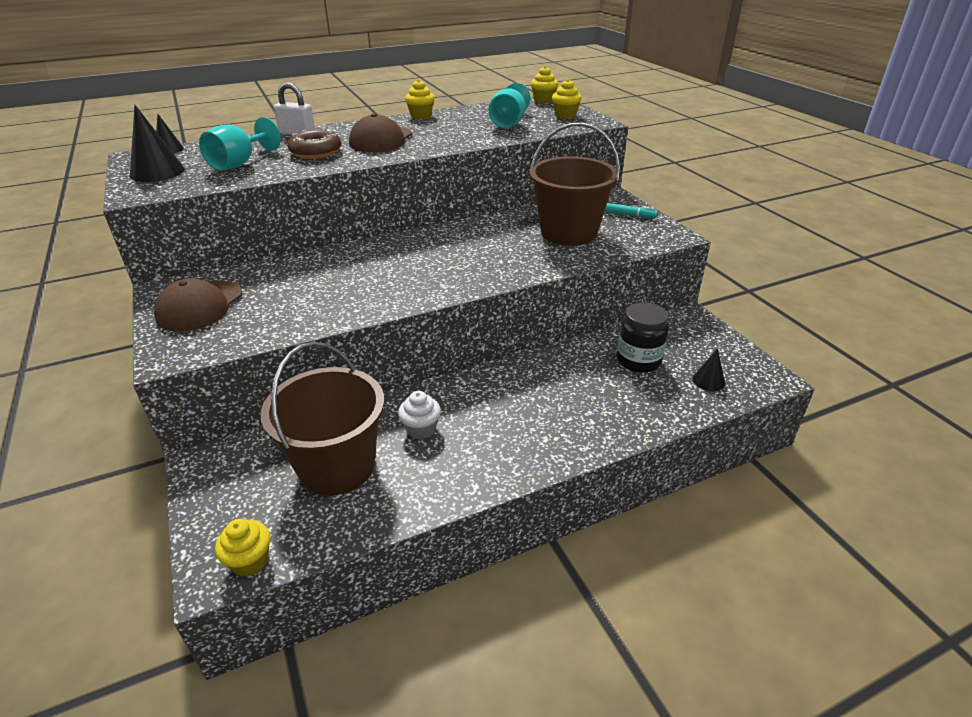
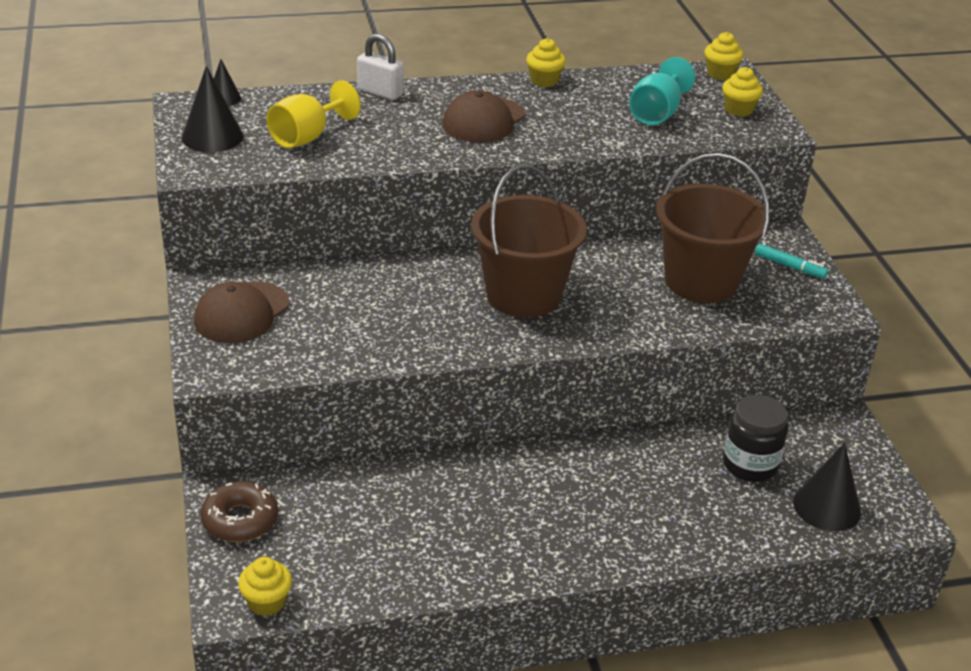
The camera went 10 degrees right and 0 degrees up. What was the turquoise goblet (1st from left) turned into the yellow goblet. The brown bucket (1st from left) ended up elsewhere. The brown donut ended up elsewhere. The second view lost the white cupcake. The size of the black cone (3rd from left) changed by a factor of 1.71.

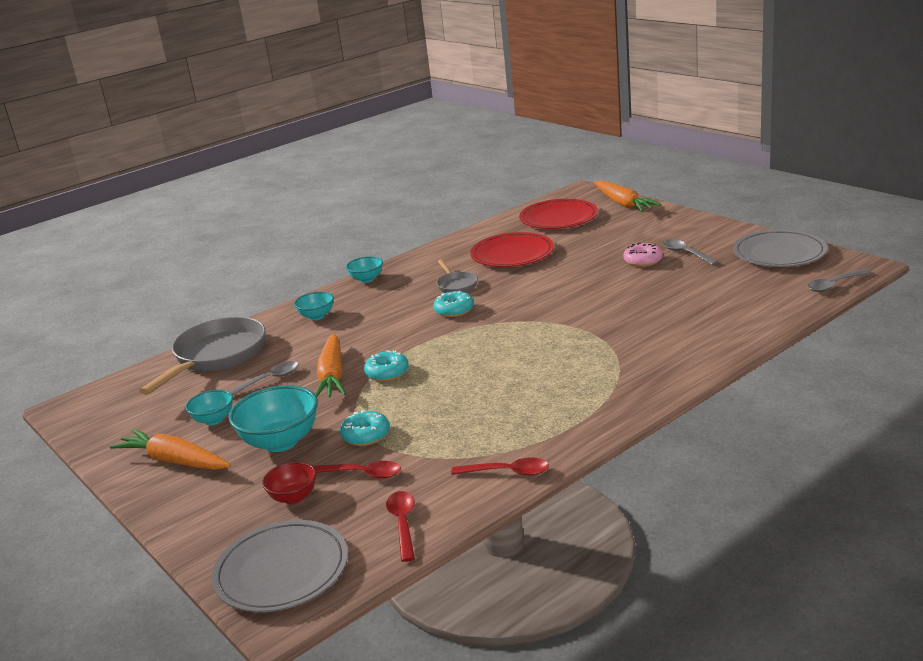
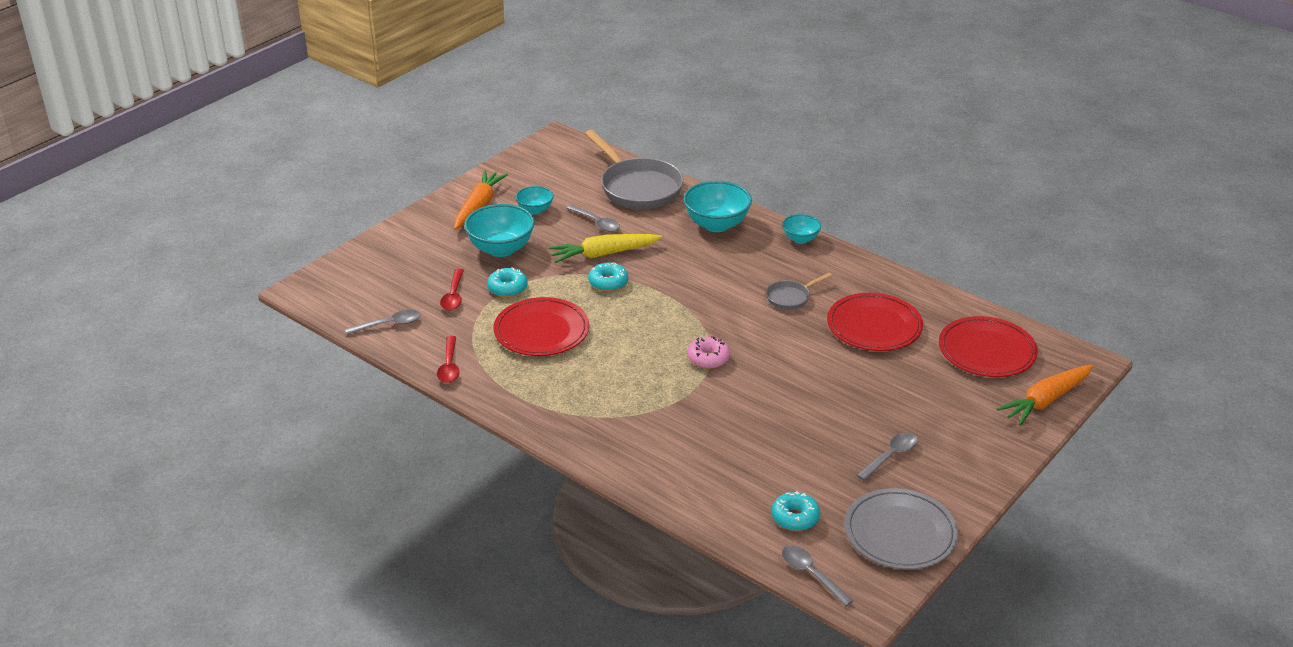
The camera went 75 degrees right and 10 degrees up. The grey pan (1st from left) ended up facing another way, 45 degrees clockwise from before. The second view lost the grey plate (1st from left). The second view lost the red bowl. The size of the turquoise bowl (3rd from left) changed by a factor of 1.78. What was the orange carrot (2nd from left) turned into the yellow carrot. What was the red spoon (2nd from left) turned into the grey spoon (1st from left). The turquoise donut (3rd from left) ended up elsewhere. The pink donut ended up elsewhere. The second view gained the red plate (1st from left).

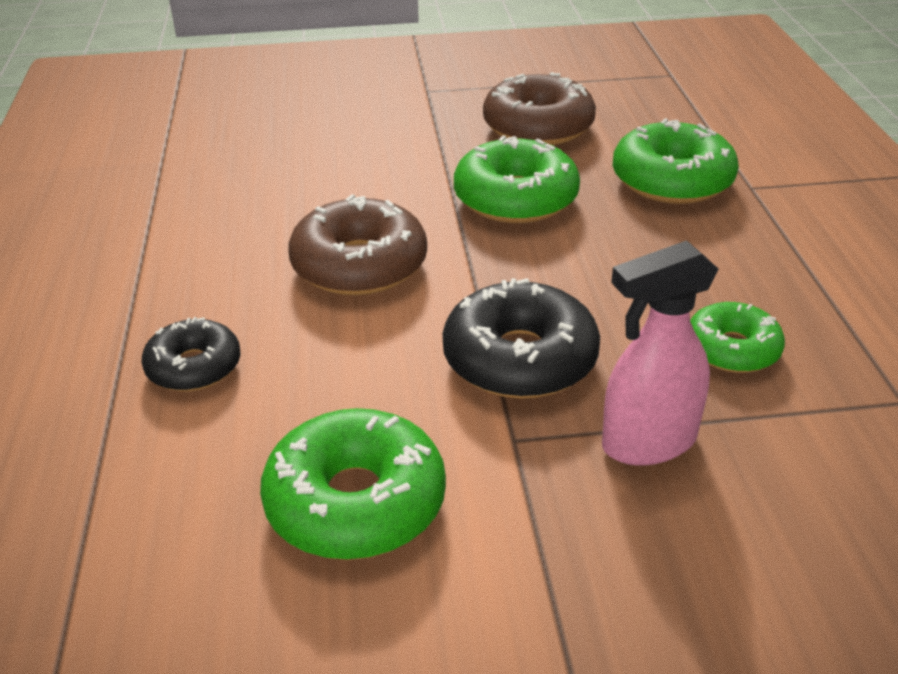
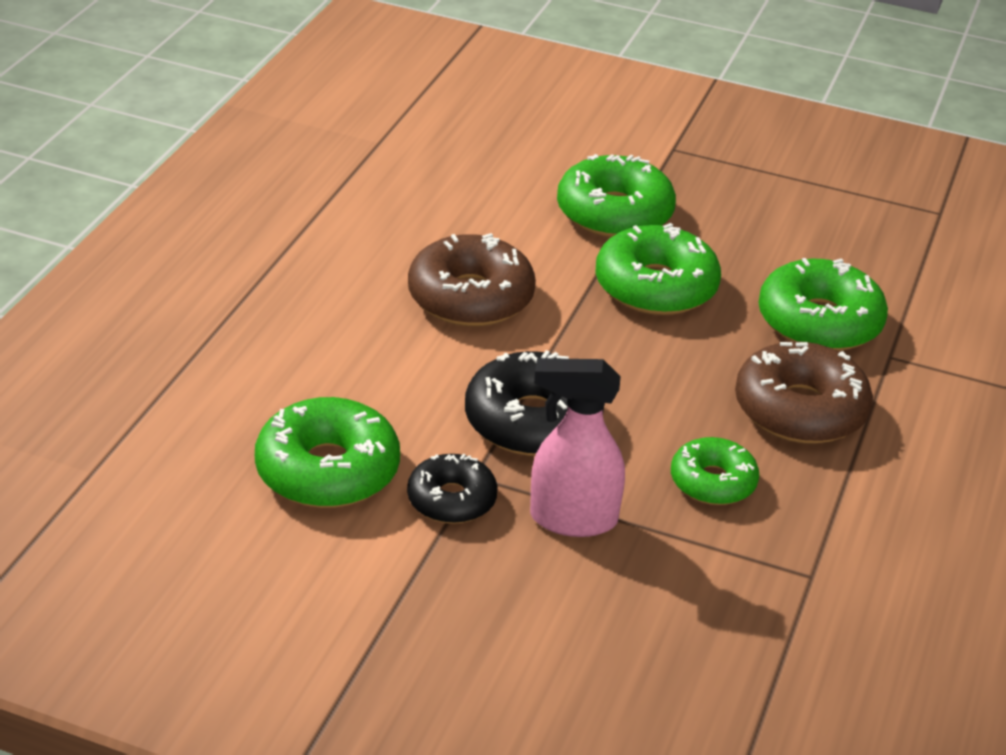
The camera went 25 degrees right and 0 degrees up. The black donut (1st from left) ended up elsewhere. The brown donut (2nd from left) ended up elsewhere. The second view gained the green donut (2nd from left).

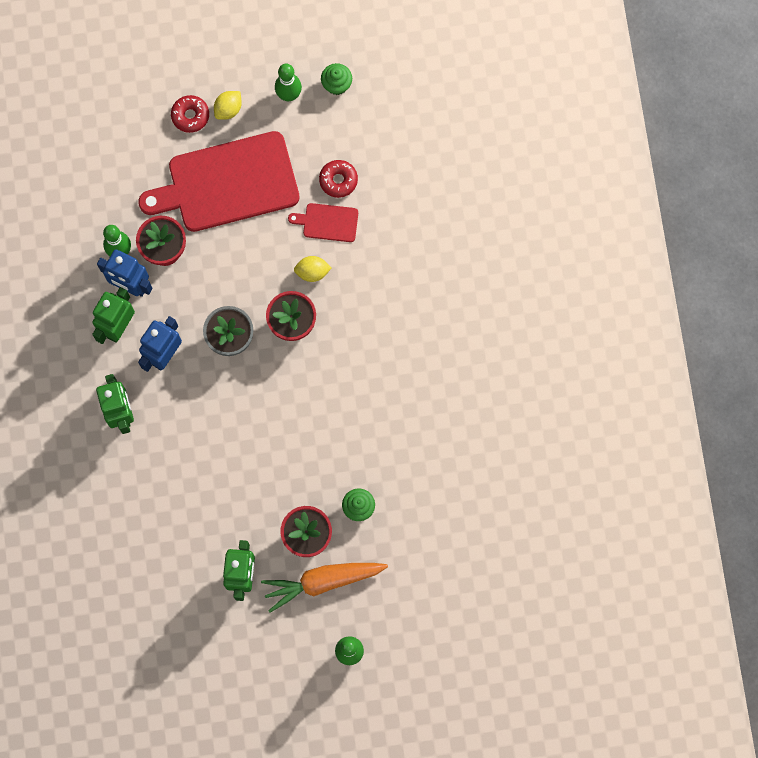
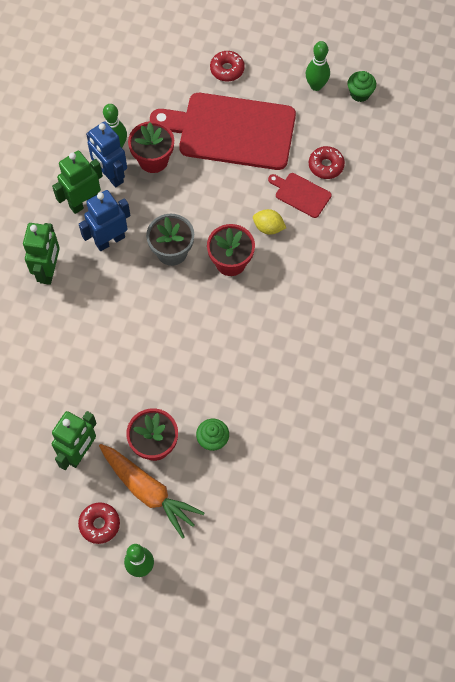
The camera went 25 degrees right and 10 degrees down. The second view lost the yellow lemon (1st from left). The orange carrot ended up facing another way, 150 degrees counterclockwise from before. The second view gained the red donut (1st from left).

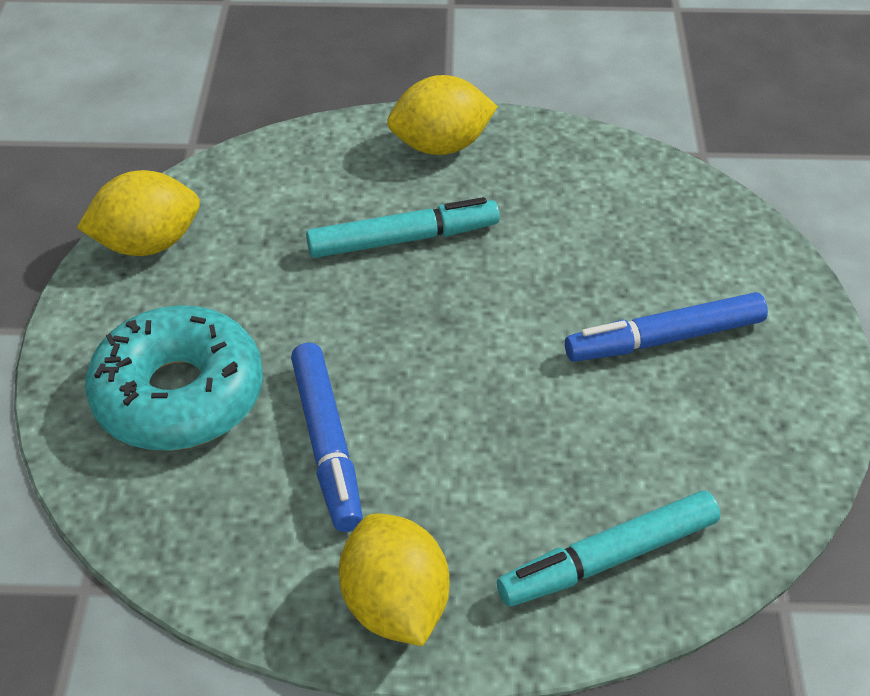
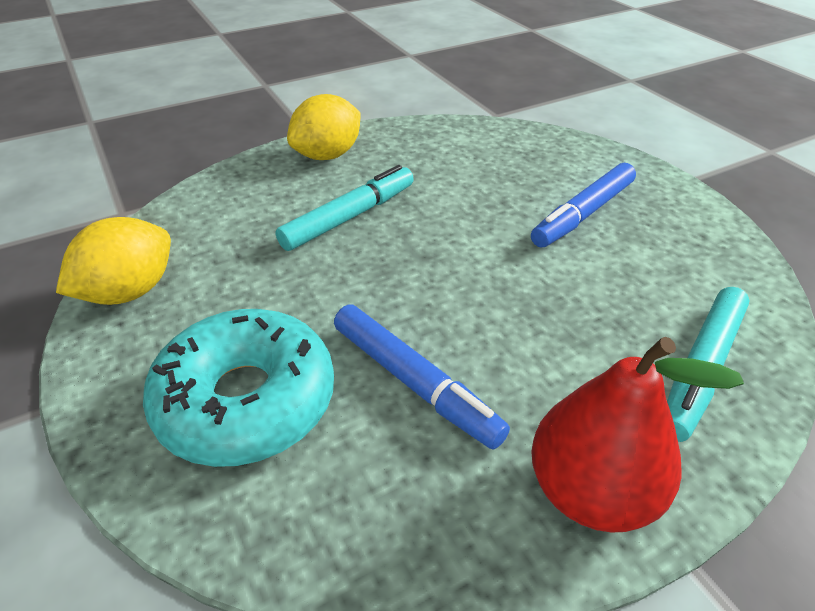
The camera went 30 degrees left and 5 degrees down. Where the yellow lemon (2nd from left) stood, the red pear came to stand.

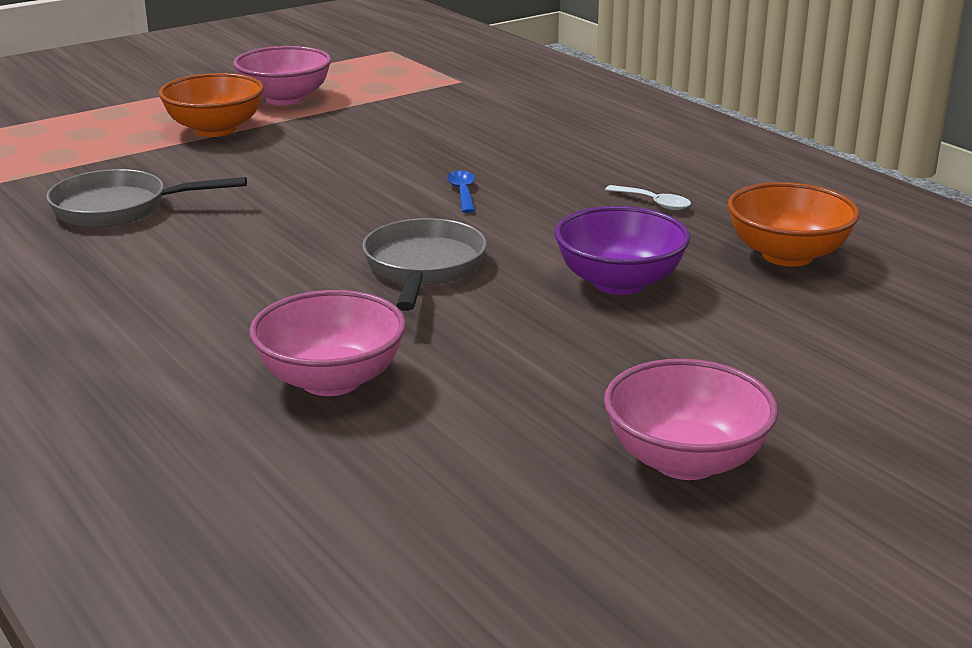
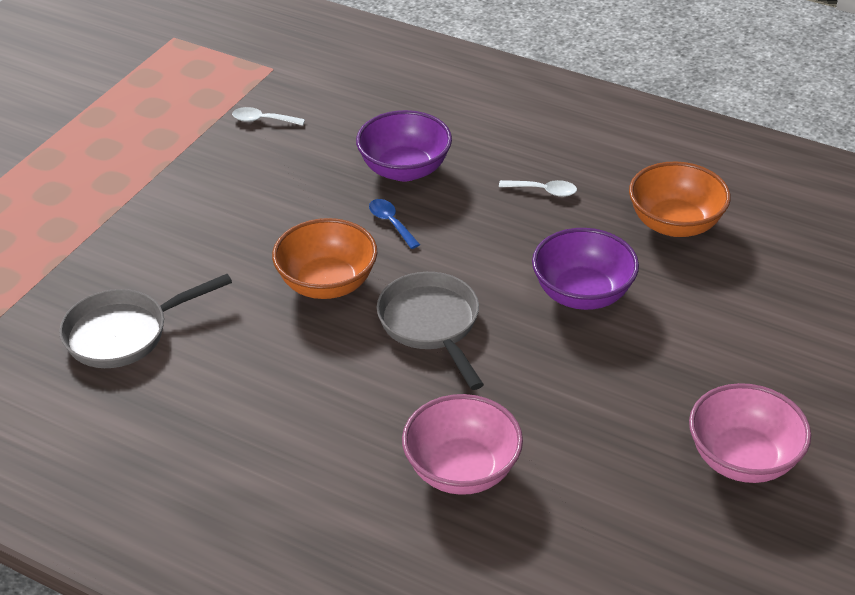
The camera went 25 degrees left and 15 degrees up. The orange bowl (1st from left) ended up elsewhere. The second view lost the pink bowl (1st from left). The second view gained the white spoon (1st from left). The second view gained the purple bowl (1st from left).

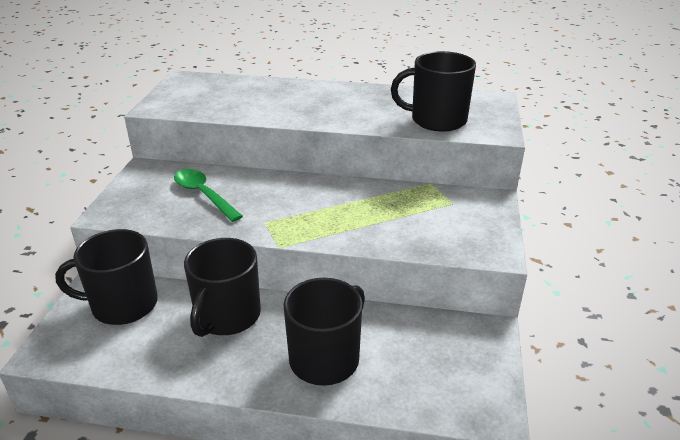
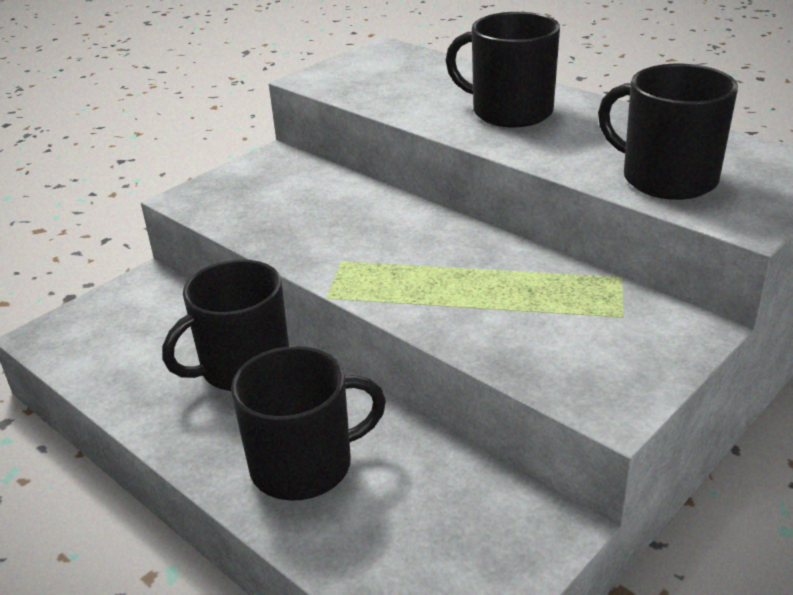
The camera went 35 degrees right and 0 degrees up. The black mug (1st from left in the first image) ended up elsewhere. The second view lost the green spoon.

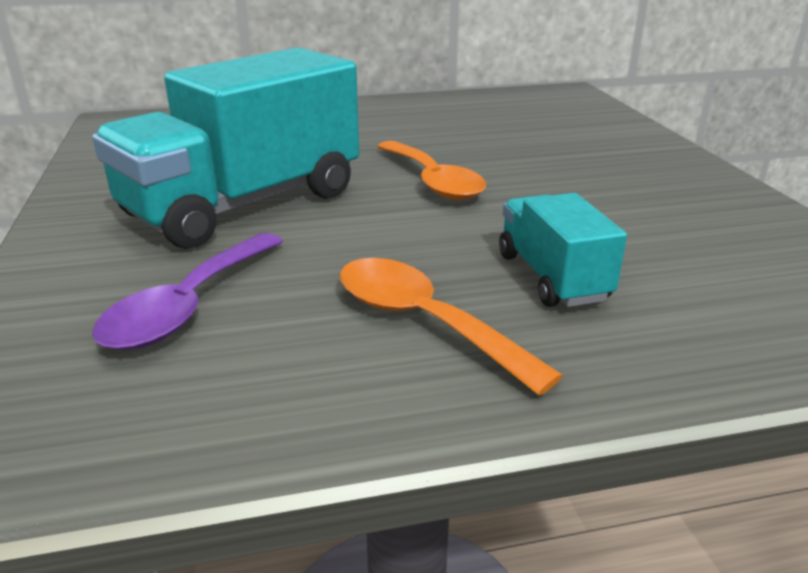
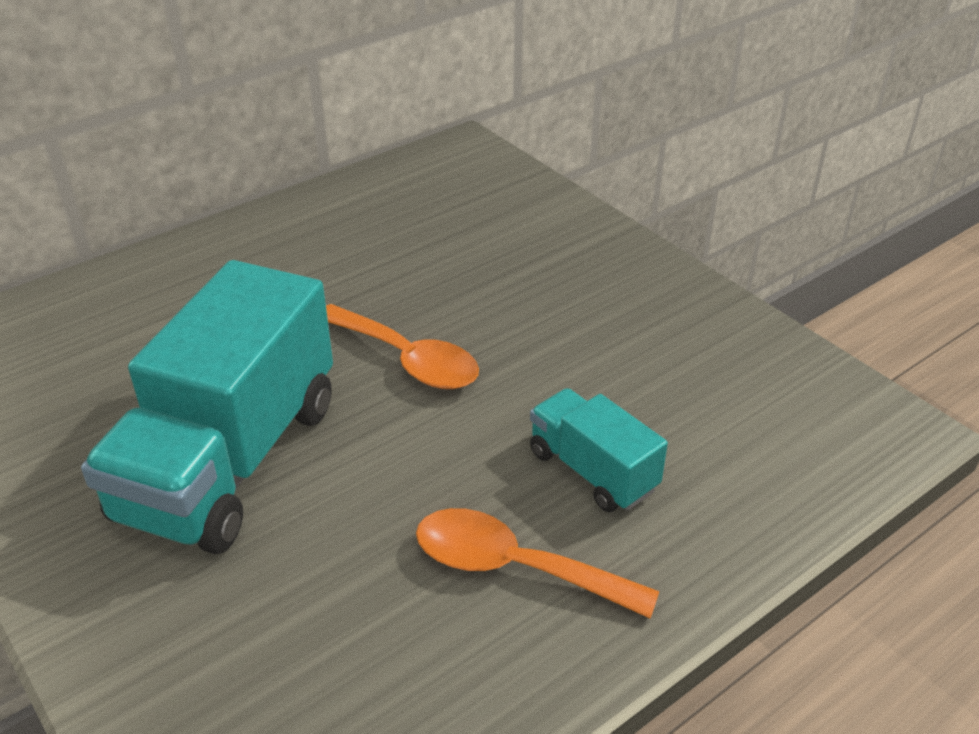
The camera went 25 degrees left and 10 degrees up. The second view lost the purple spoon.

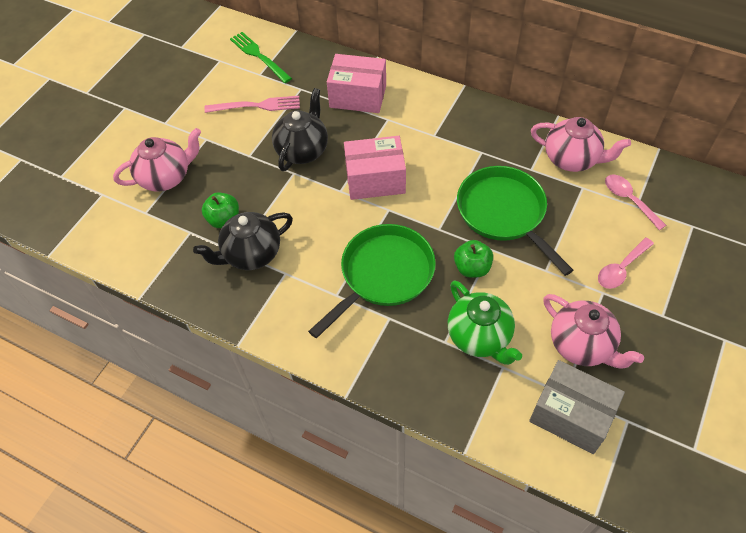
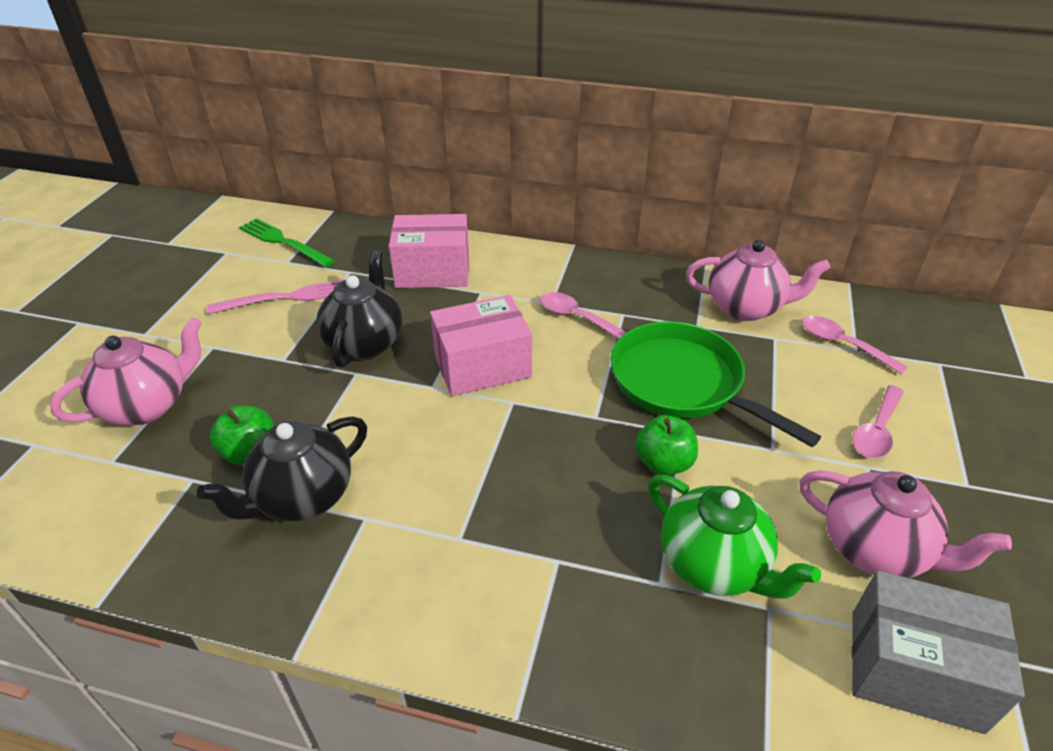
The camera went 15 degrees left and 15 degrees down. The second view lost the green pan (1st from left). The second view gained the pink spoon (1st from left).

